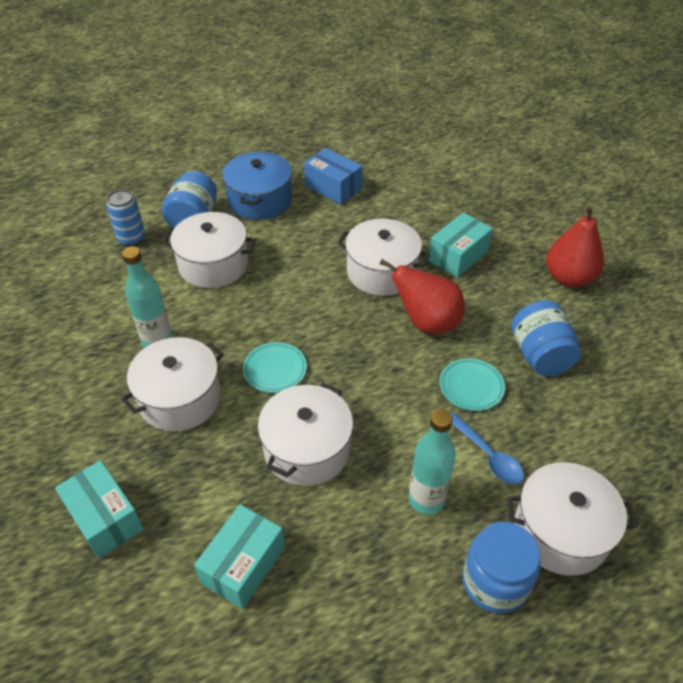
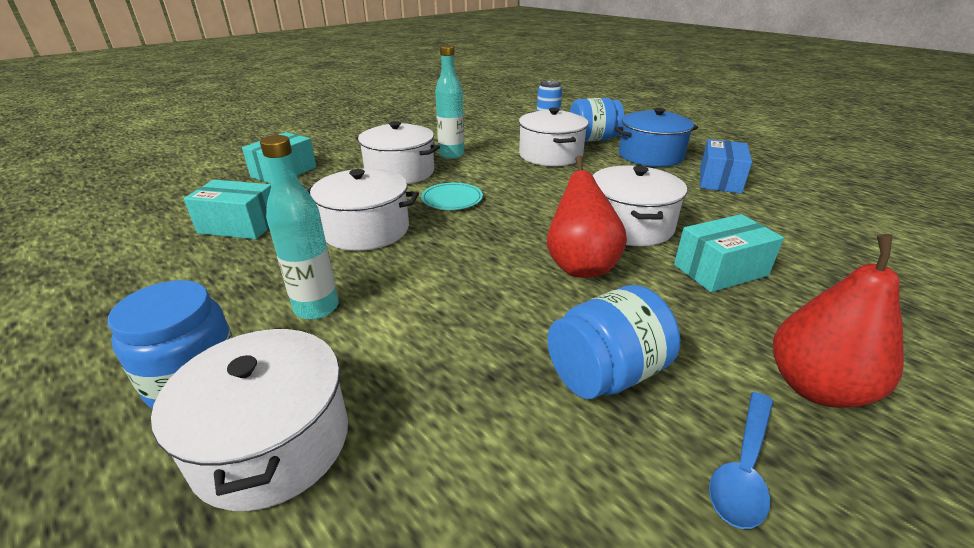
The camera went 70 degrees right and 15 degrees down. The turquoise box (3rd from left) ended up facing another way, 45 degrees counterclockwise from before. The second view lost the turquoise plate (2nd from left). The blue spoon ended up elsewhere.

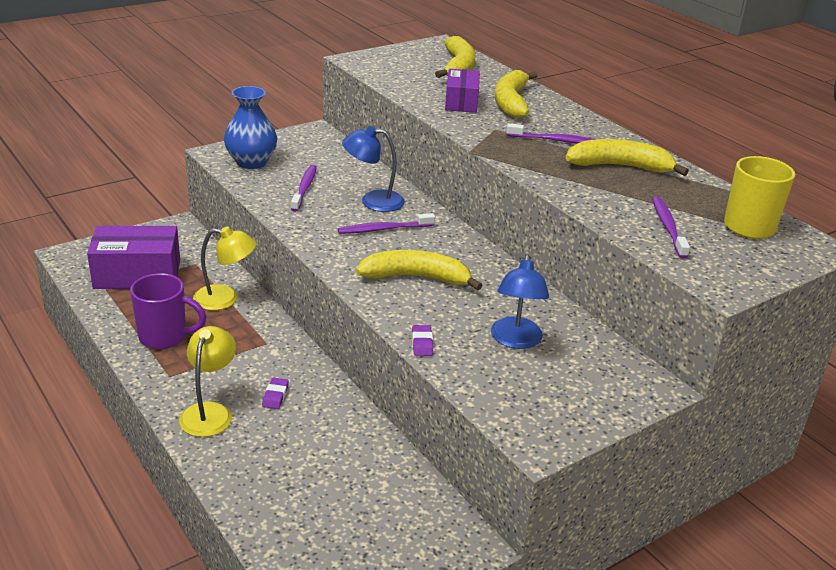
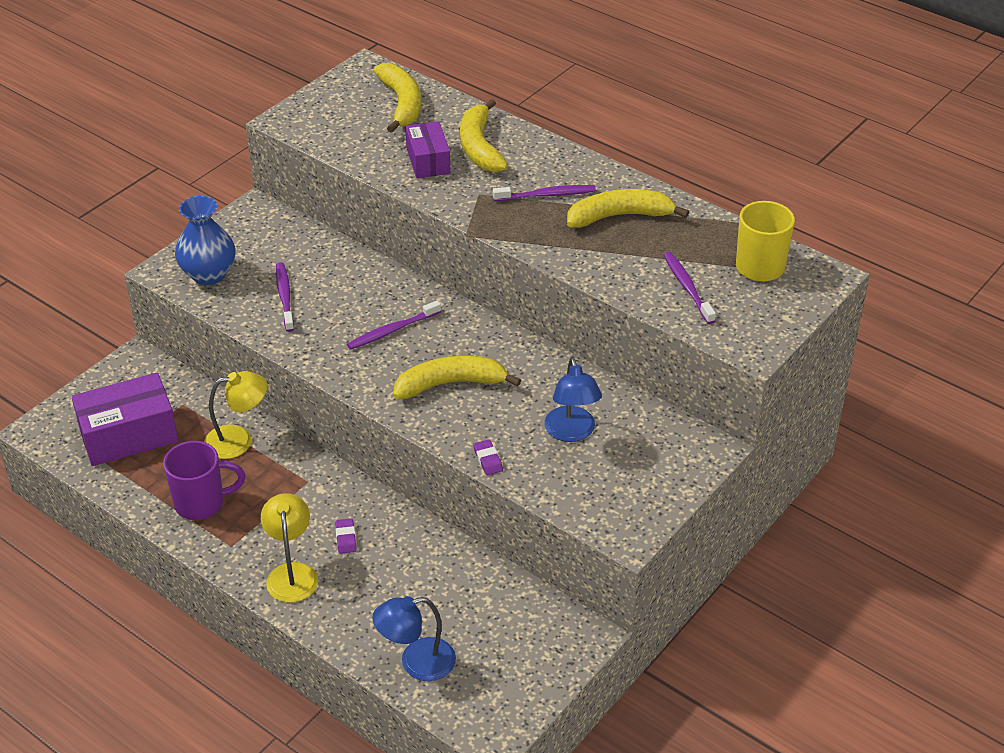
The camera went 15 degrees left and 10 degrees up. The blue lamp (1st from left) ended up elsewhere.

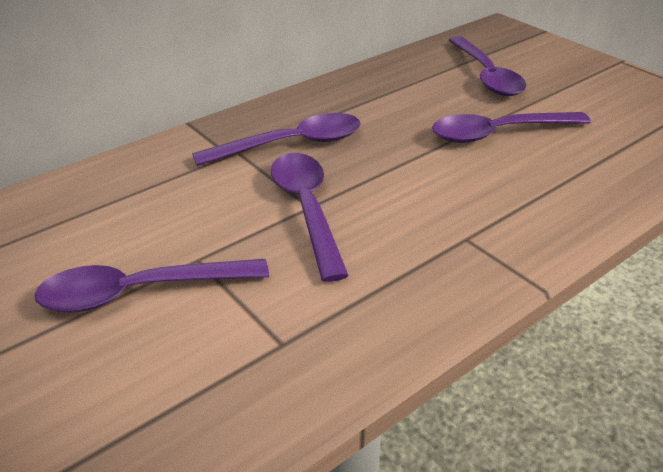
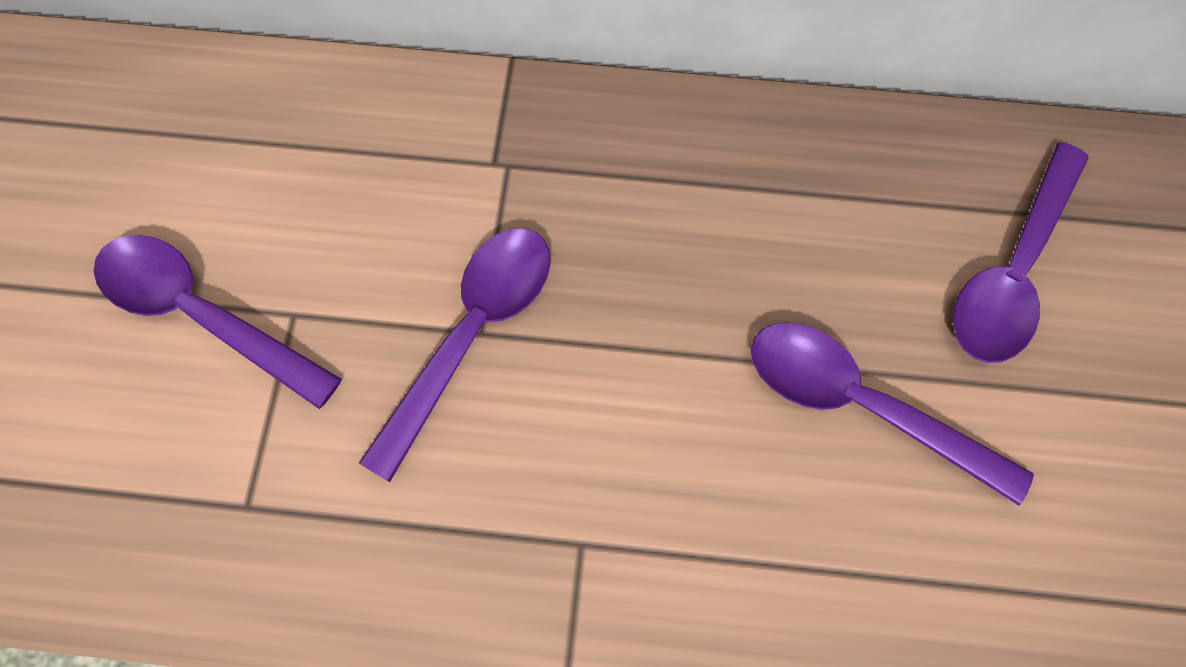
The camera went 45 degrees right and 30 degrees up. The second view lost the purple spoon (2nd from left).

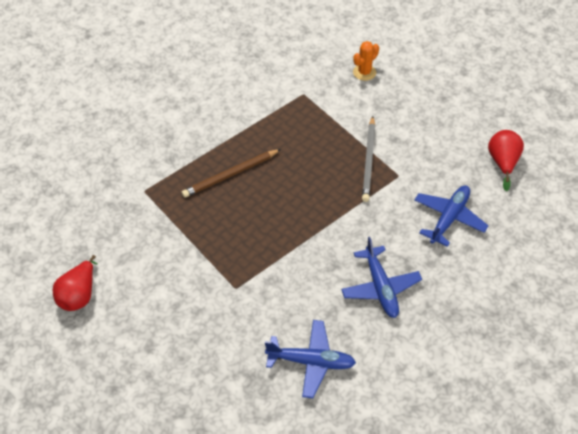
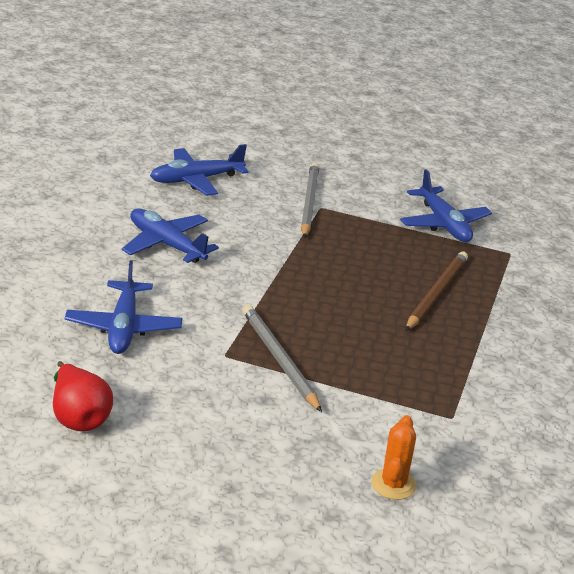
The camera went 145 degrees right and 20 degrees down. The second view lost the red pear (1st from left). The second view gained the grey pencil (2nd from left). The second view gained the blue plane (4th from left).

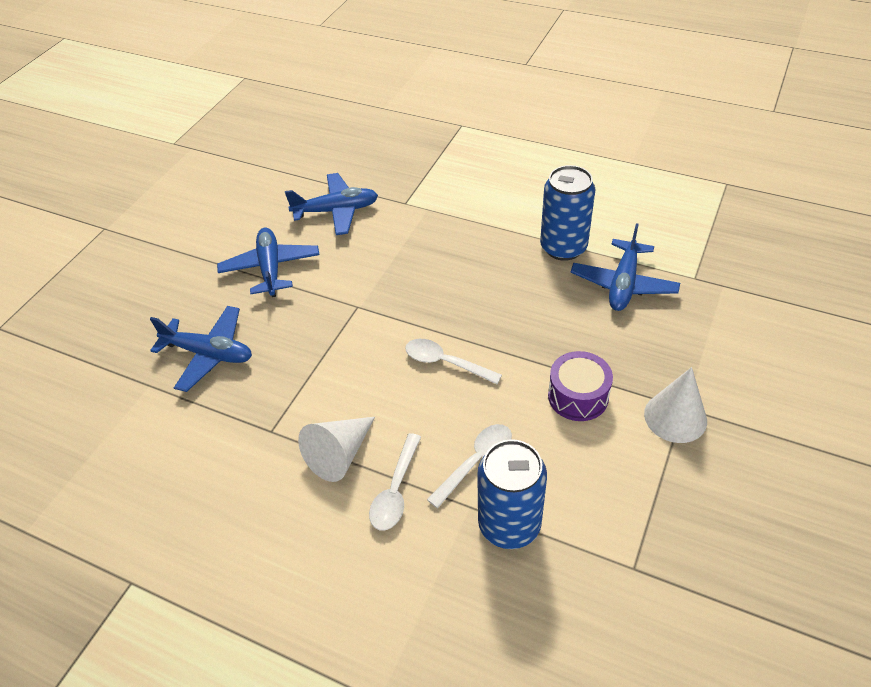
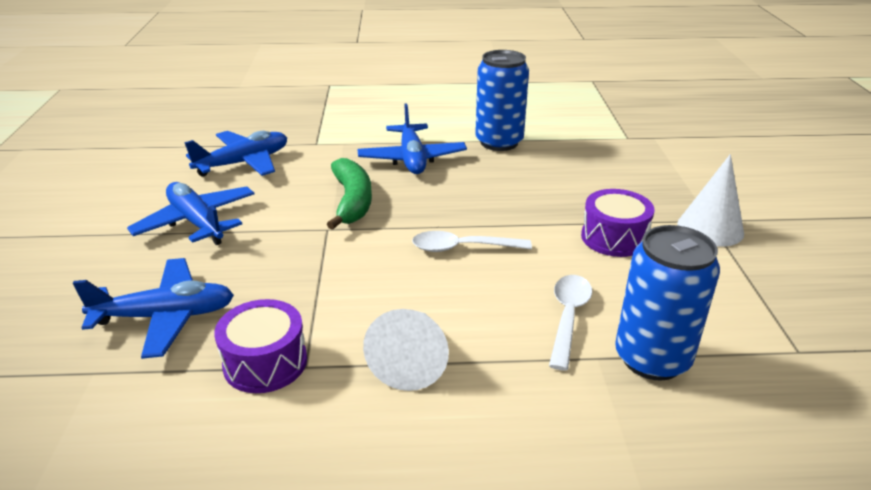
The camera went 30 degrees left and 15 degrees down. The second view lost the white spoon (1st from left). The blue plane (4th from left) ended up elsewhere. The second view gained the purple drum (1st from left). The second view gained the green banana.

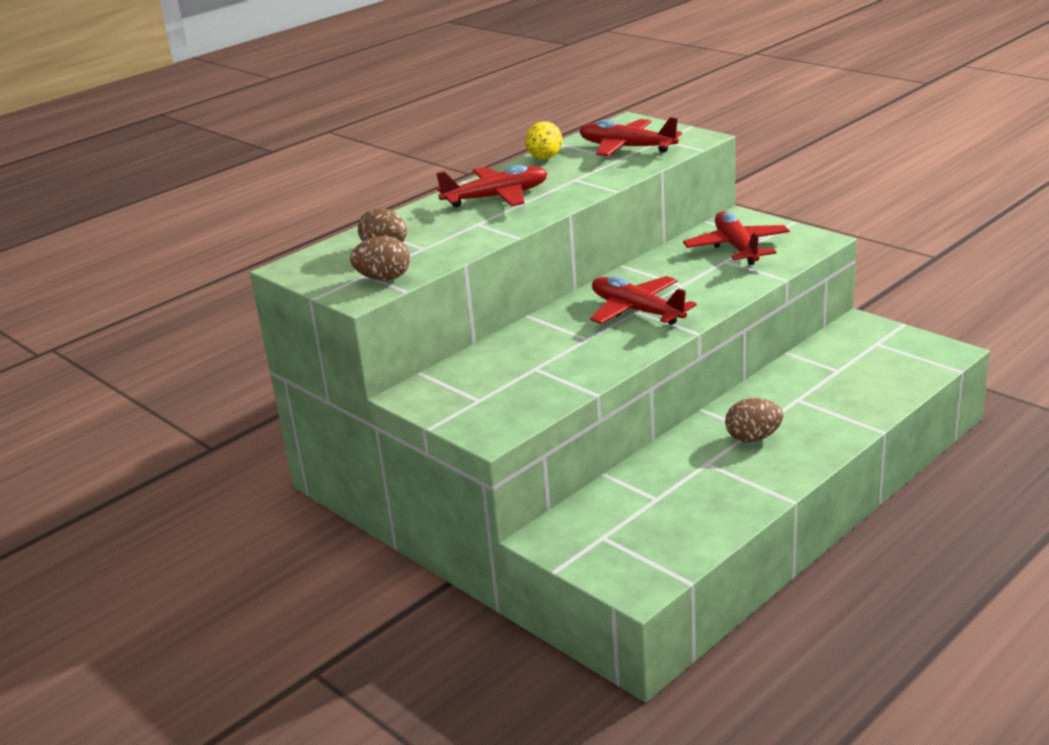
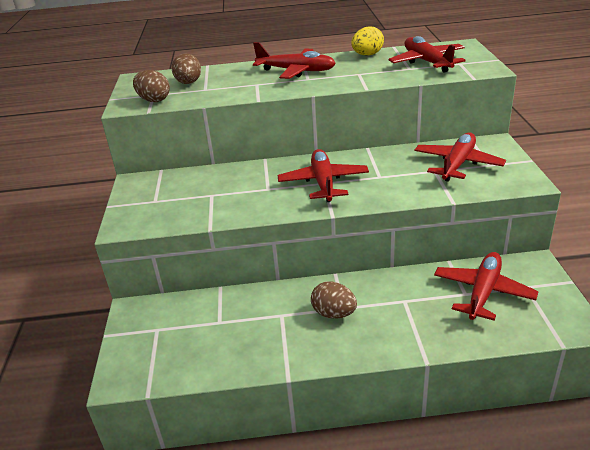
The camera went 40 degrees right and 5 degrees up. The second view gained the red plane (5th from left).

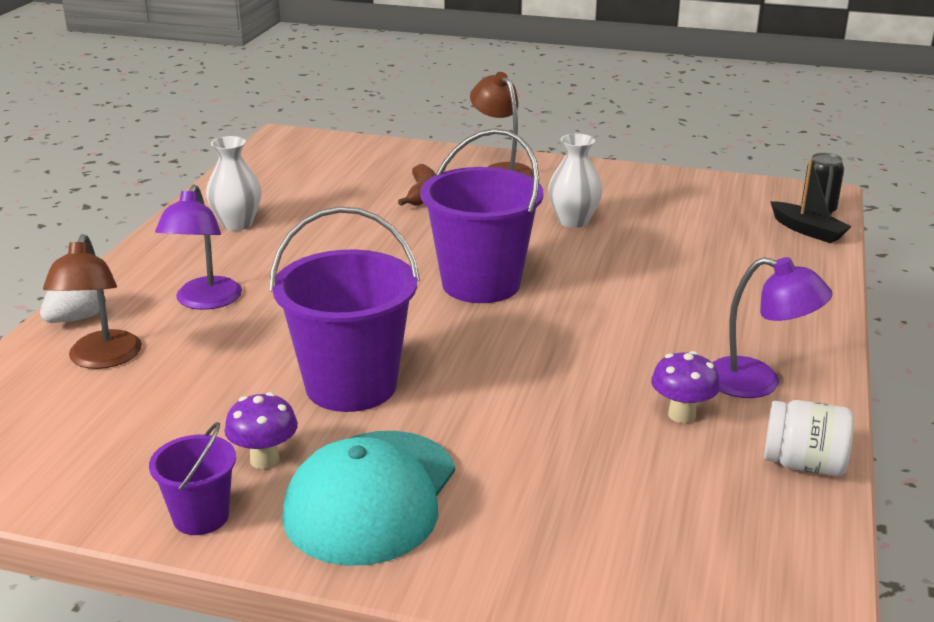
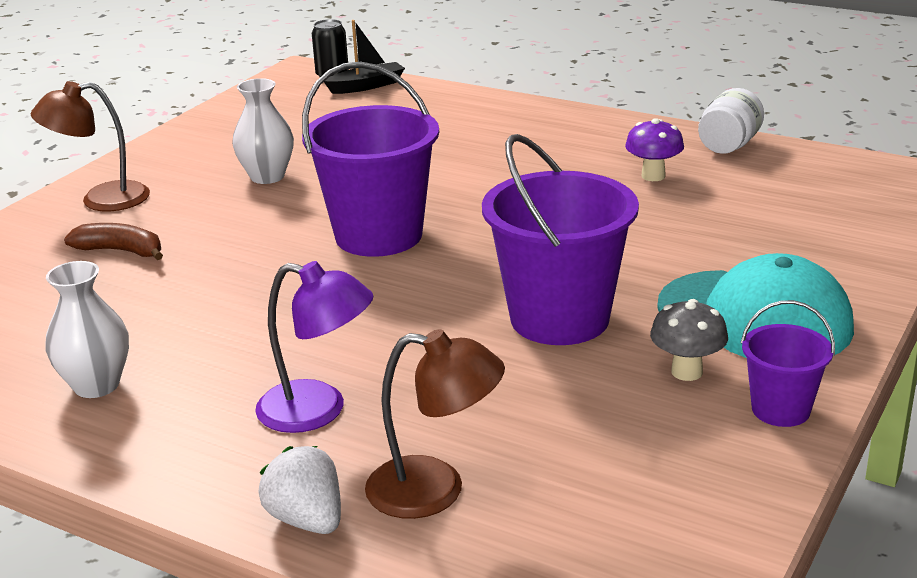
The camera went 75 degrees left and 0 degrees up. What was the purple mushroom (1st from left) turned into the grey mushroom. The second view lost the purple lamp (2nd from left).

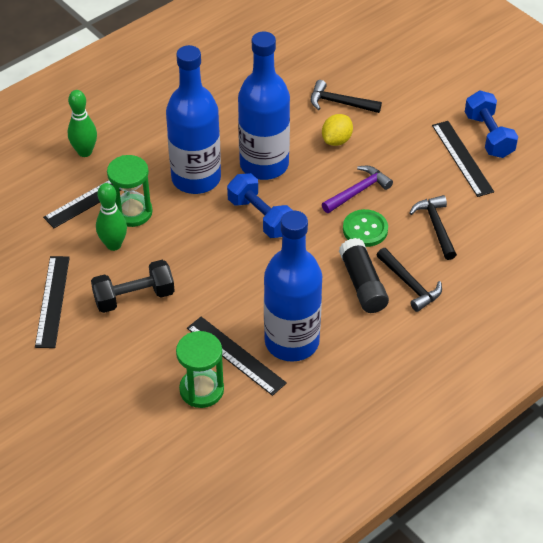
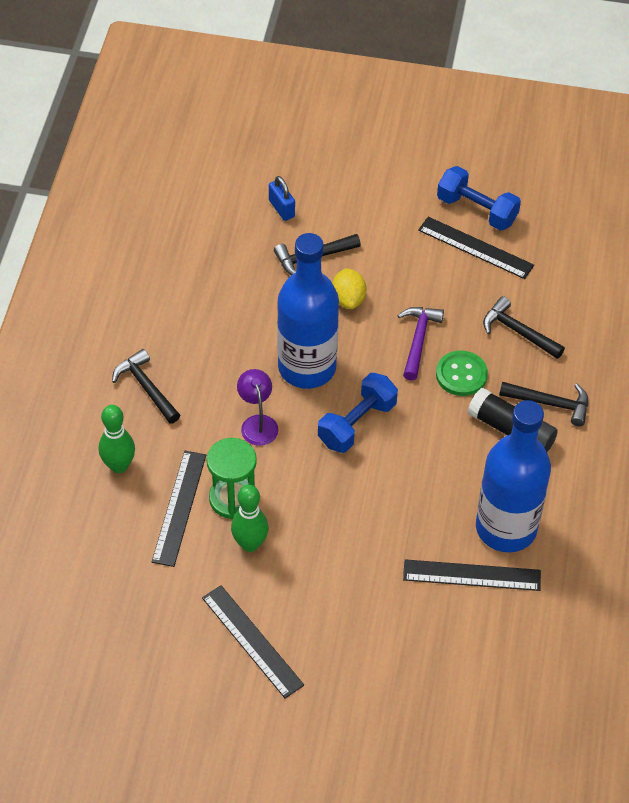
The camera went 40 degrees left and 5 degrees up. The second view lost the black dumbbell. Where the blue bottle (1st from left) stood, the purple lamp came to stand. The second view lost the green hourglass (2nd from left). The blue dumbbell (1st from left) ended up facing another way, 60 degrees counterclockwise from before. The second view gained the black hammer (1st from left). The second view gained the blue padlock.

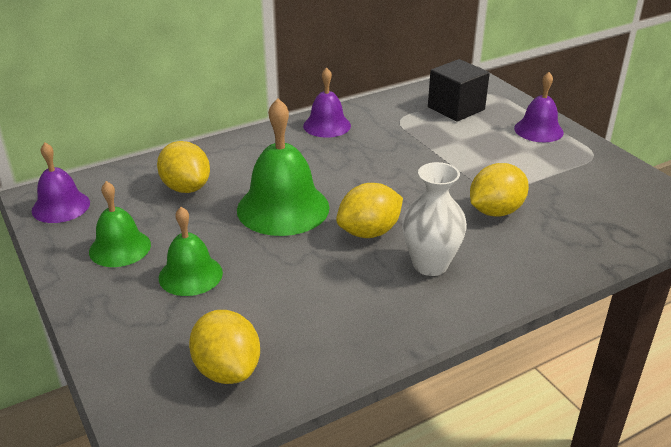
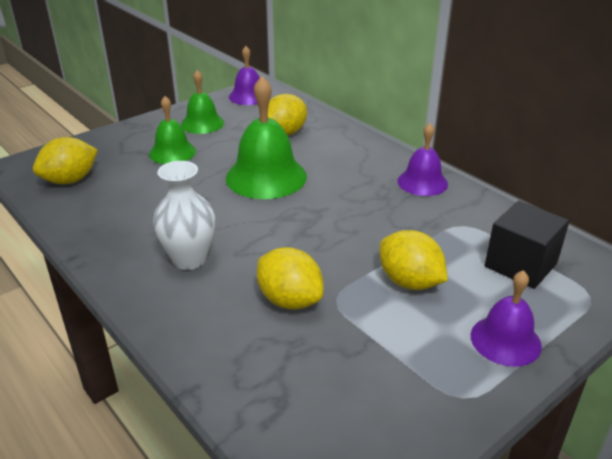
The camera went 80 degrees right and 0 degrees up. The yellow lemon (3rd from left in the first image) ended up elsewhere.

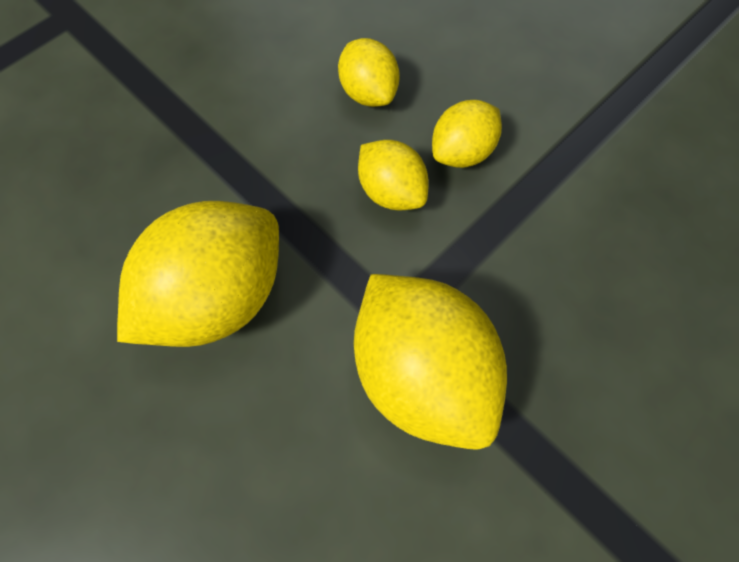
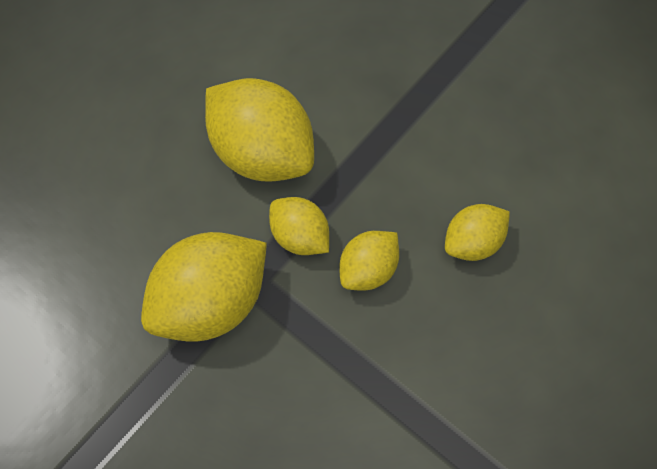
The camera went 85 degrees right and 0 degrees up. The yellow lemon (5th from left in the first image) ended up elsewhere.

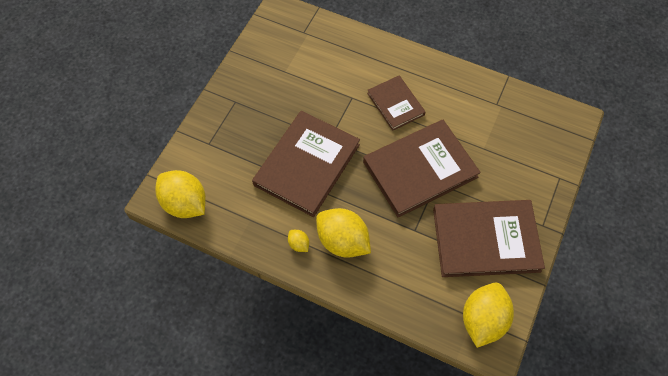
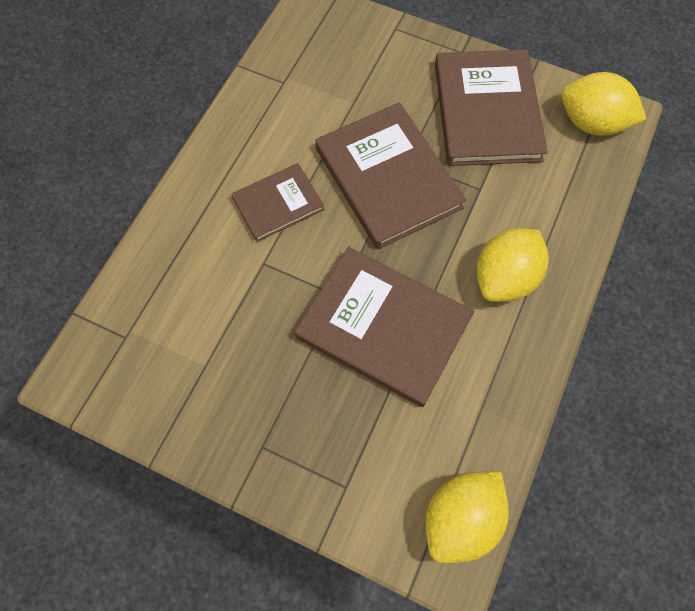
The camera went 90 degrees left and 5 degrees up. The second view lost the yellow lemon (2nd from left).

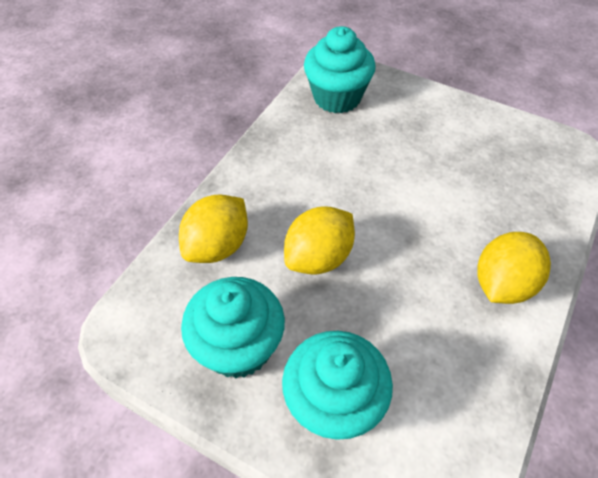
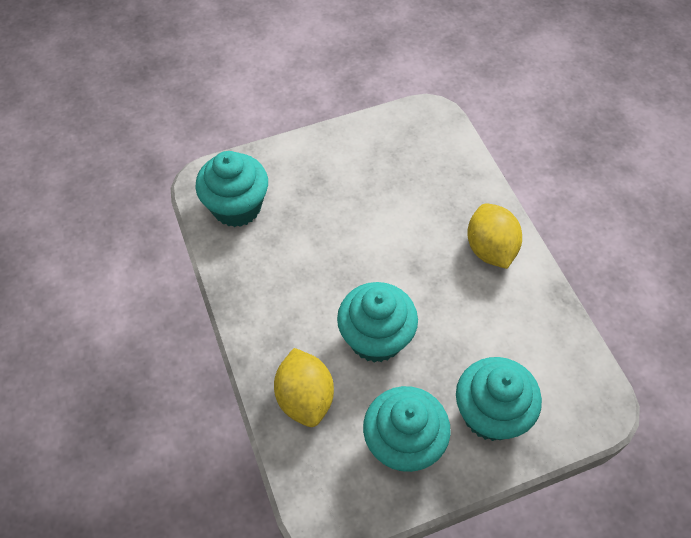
The camera went 50 degrees left and 5 degrees up. Where the yellow lemon (2nd from left) stood, the turquoise cupcake (2nd from left) came to stand.

